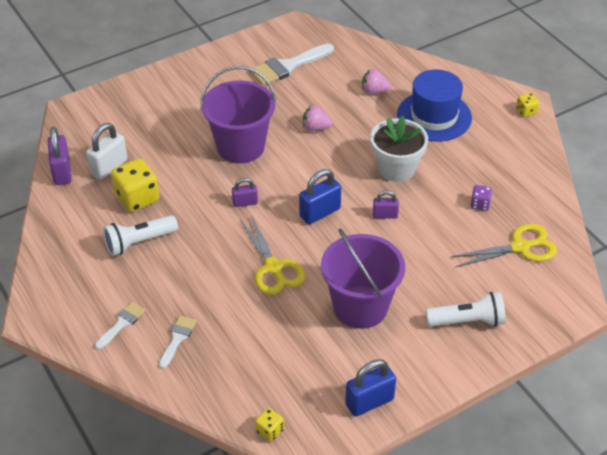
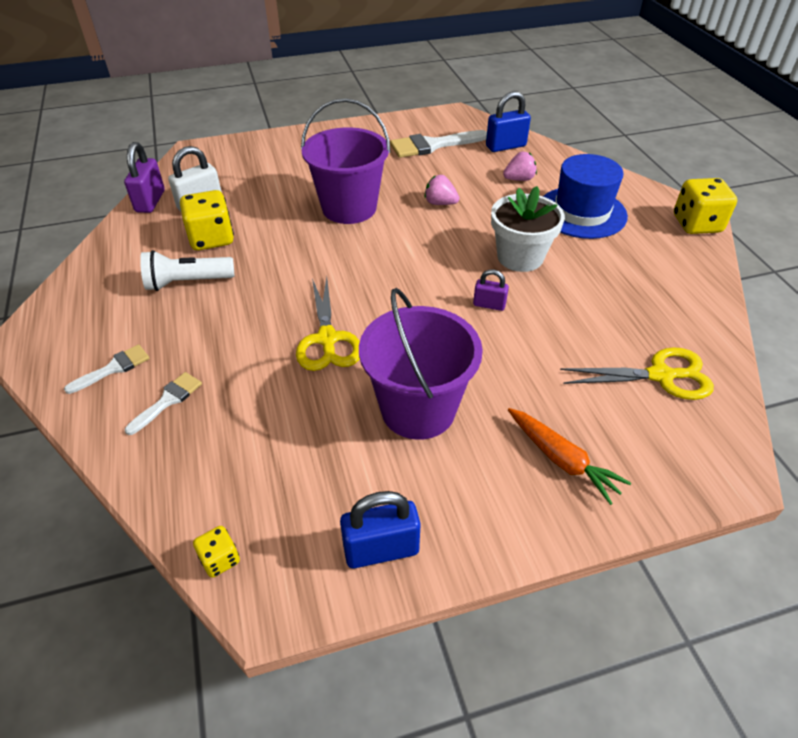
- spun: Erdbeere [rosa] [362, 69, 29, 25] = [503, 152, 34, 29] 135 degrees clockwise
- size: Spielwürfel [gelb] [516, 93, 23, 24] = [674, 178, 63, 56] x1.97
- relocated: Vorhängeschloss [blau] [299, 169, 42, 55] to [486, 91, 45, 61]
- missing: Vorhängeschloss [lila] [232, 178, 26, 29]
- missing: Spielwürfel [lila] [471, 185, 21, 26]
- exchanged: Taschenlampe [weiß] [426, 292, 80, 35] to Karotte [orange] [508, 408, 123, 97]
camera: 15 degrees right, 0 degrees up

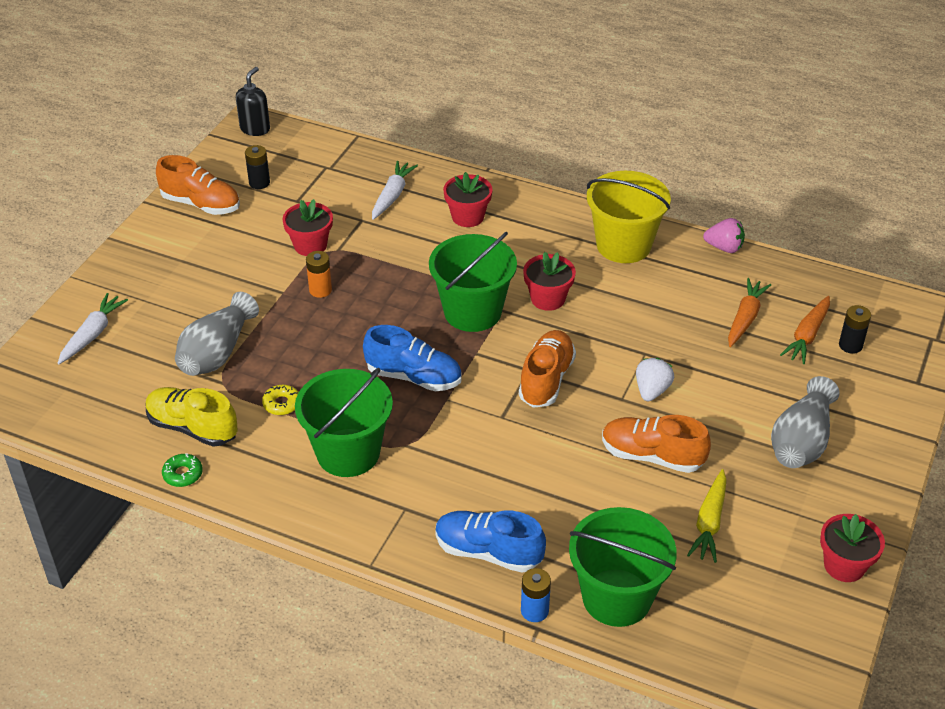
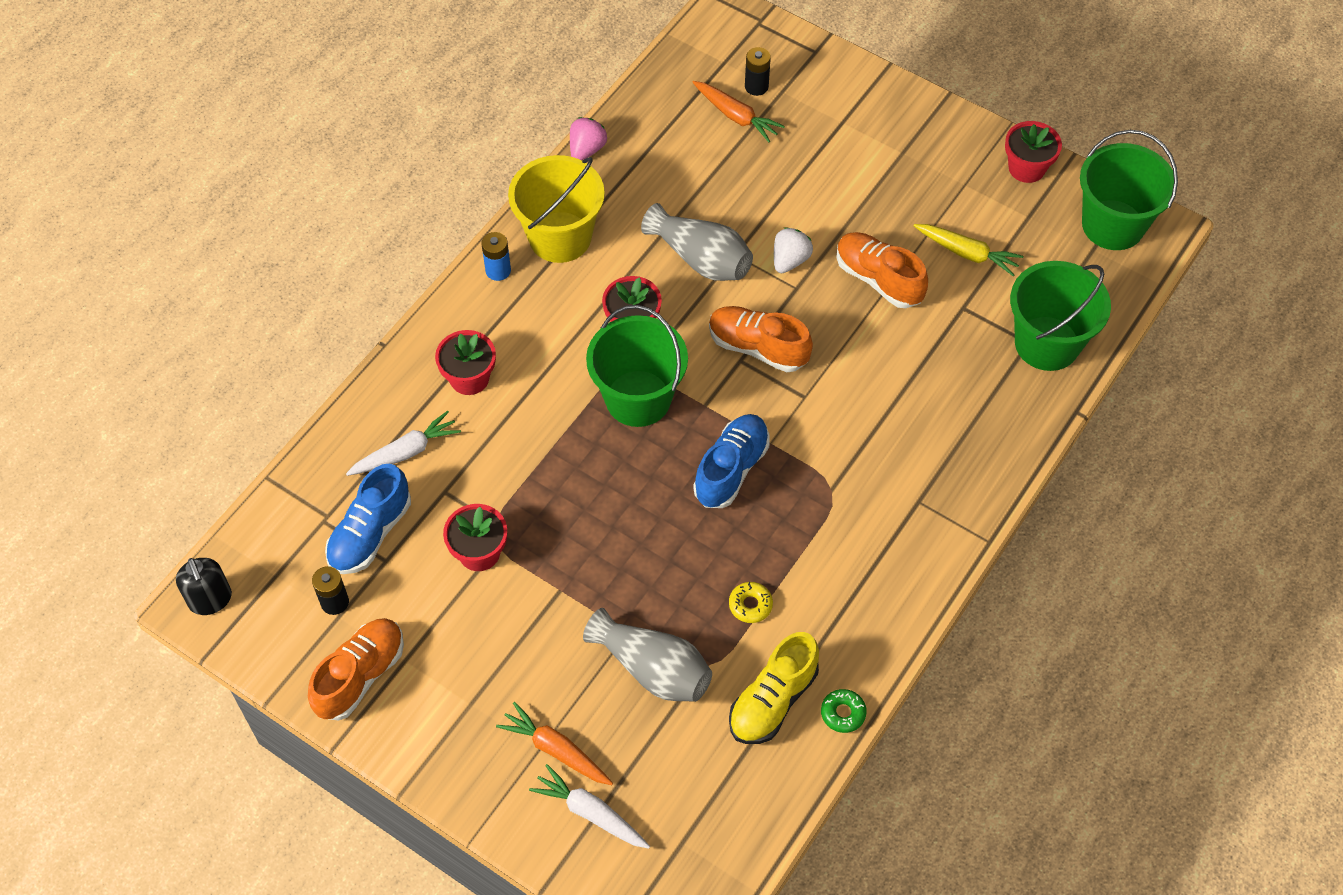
- spun: Seifenspender [schwarz] [236, 67, 34, 69] = [176, 558, 56, 57] 150 degrees counterclockwise
- spun: Karotte [weiß] [372, 161, 46, 59] = [346, 411, 115, 65] 120 degrees clockwise
- missing: Batterie [orange] [306, 251, 26, 47]
- relocated: Karotte [orange] [728, 278, 43, 69] to [496, 702, 117, 83]
- spun: Erdbeere [weiß] [636, 358, 38, 43] = [774, 227, 39, 46] 90 degrees clockwise
- relocated: Eimer [grün] [295, 368, 98, 109] to [1080, 130, 98, 120]
- relocated: Vase [grau] [771, 376, 69, 92] to [641, 203, 112, 78]
- spun: Schuh [orange] [602, 415, 109, 58] = [836, 232, 92, 76] 105 degrees clockwise
- relocated: Schuh [blau] [435, 510, 111, 63] to [325, 464, 86, 110]
- relocated: Batterie [blau] [521, 568, 30, 54] to [481, 232, 30, 49]
camera: 80 degrees left, 15 degrees up

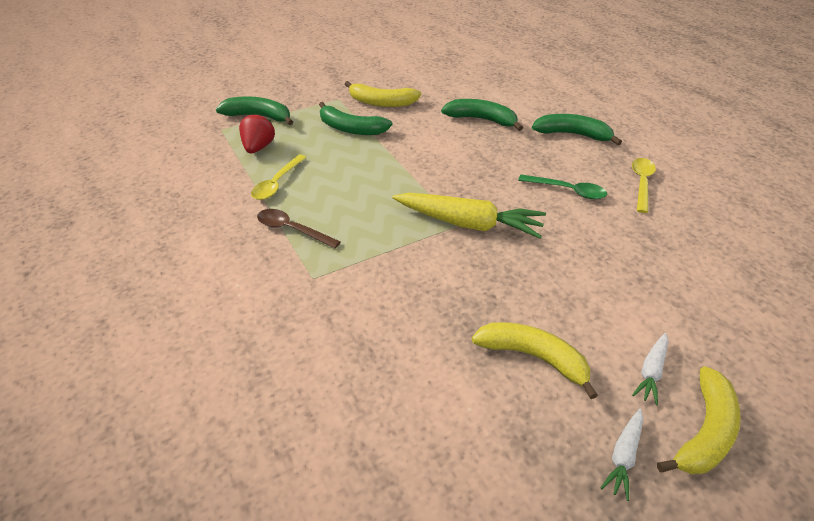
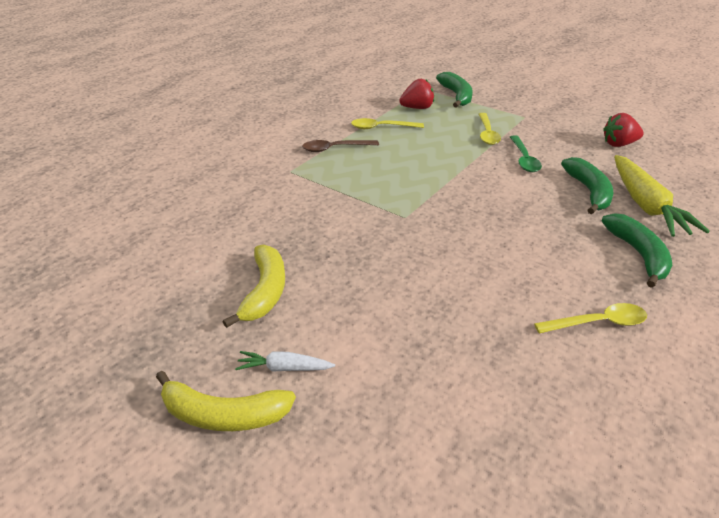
- missing: Banane [gelb] [345, 81, 76, 26]
- exchanged: Banane [grün] [319, 102, 73, 33] to Löffel [gelb] [479, 113, 22, 32]
- relocated: Löffel [grün] [518, 174, 89, 25] to [510, 135, 32, 37]
- relocated: Karotte [gelb] [393, 193, 153, 46] to [614, 155, 96, 82]
- spun: Löffel [braun] [257, 209, 84, 40] = [302, 140, 77, 12] 105 degrees counterclockwise
- missing: Karotte [weiß] [600, 409, 43, 92]
- appeared: Erdbeere [rot] [603, 113, 41, 34]
camera: 65 degrees right, 5 degrees down

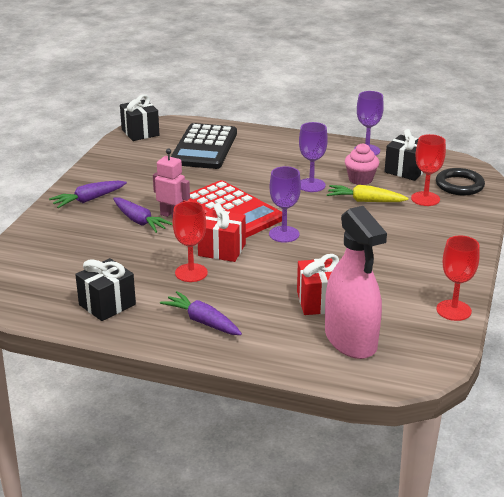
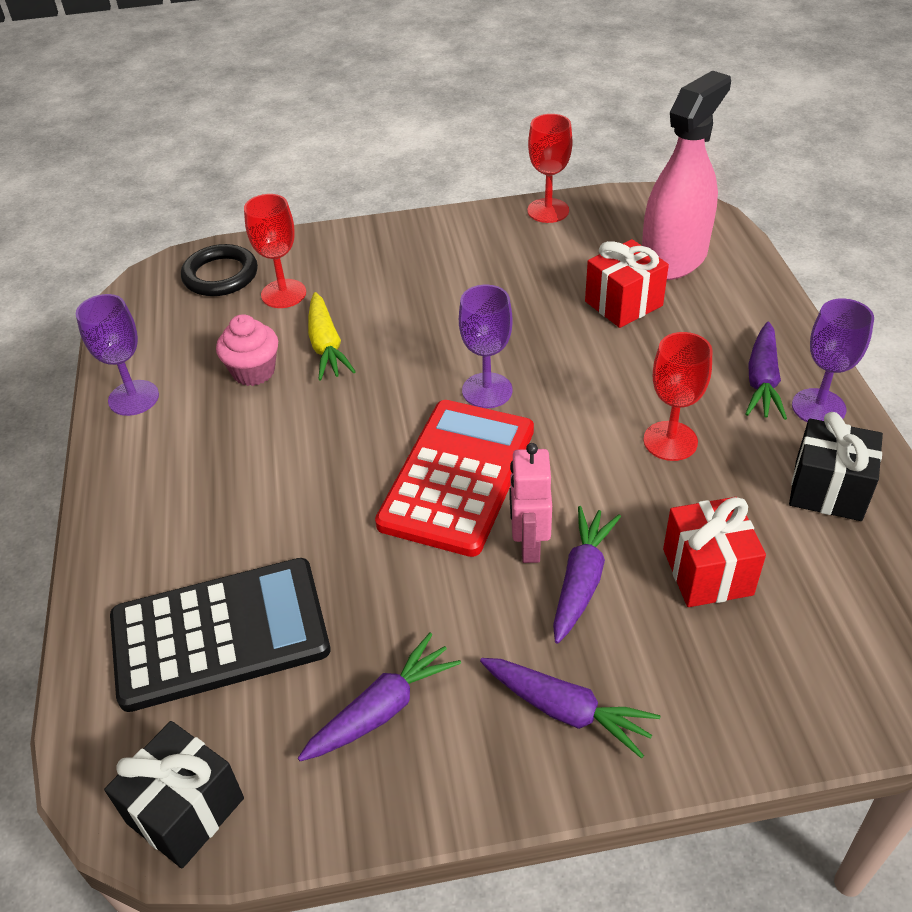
- relocated: Kelch [lila] [299, 122, 29, 70] to [792, 298, 82, 124]
- missing: Geschenk [schwarz] [384, 129, 40, 52]
- relocated: Geschenk [rot] [198, 203, 48, 59] to [663, 497, 103, 110]
- appeared: Karotte [lila] [298, 633, 163, 128]
camera: 115 degrees left, 15 degrees up

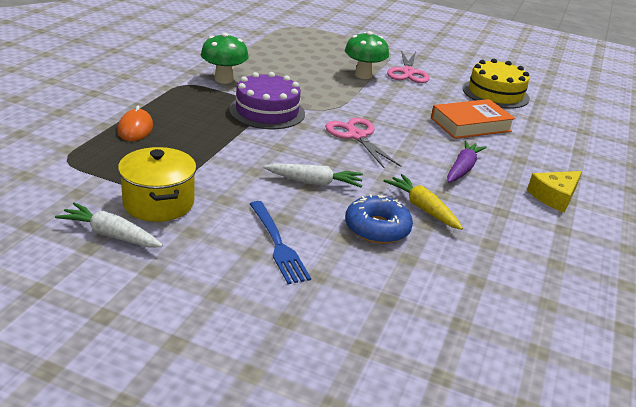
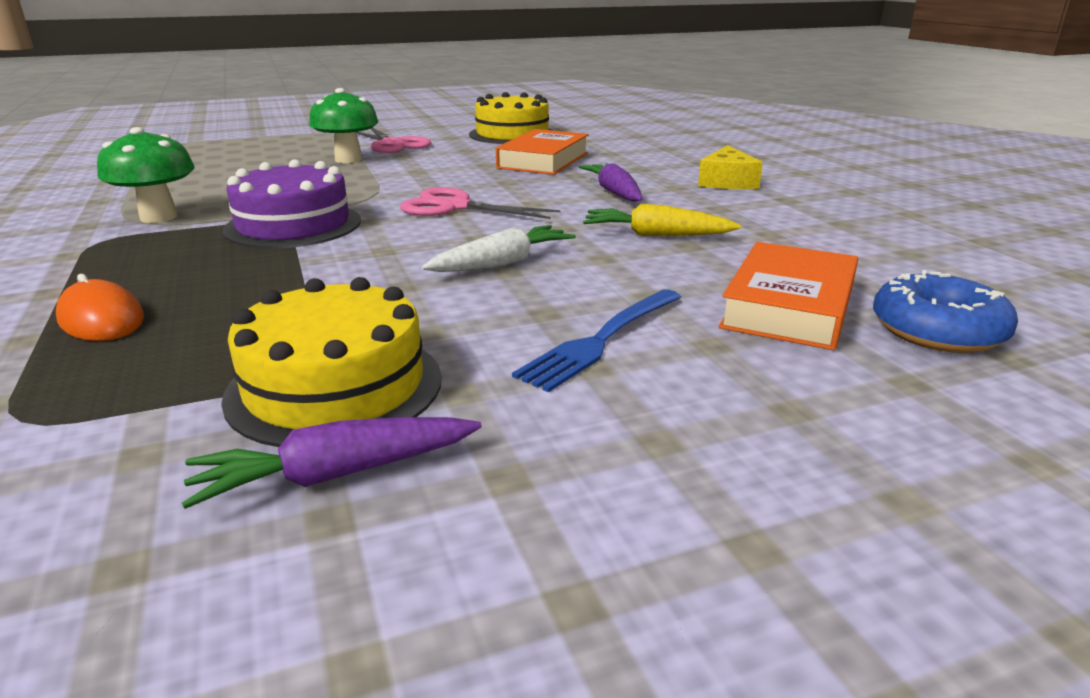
- exchanged: Kochtopf [gelb] [118, 147, 79, 75] to Kuchen [gelb] [221, 277, 221, 170]
- relocated: Donut [blau] [345, 194, 68, 50] to [873, 270, 145, 83]
- spun: Gabel [blau] [250, 201, 61, 83] = [512, 289, 169, 103] 105 degrees clockwise
- colour: Karotte [weiß] [55, 202, 108, 46] to Karotte [lila] [182, 417, 300, 92]
- appeared: Buch [orange] [718, 242, 140, 108]
camera: 40 degrees left, 5 degrees down

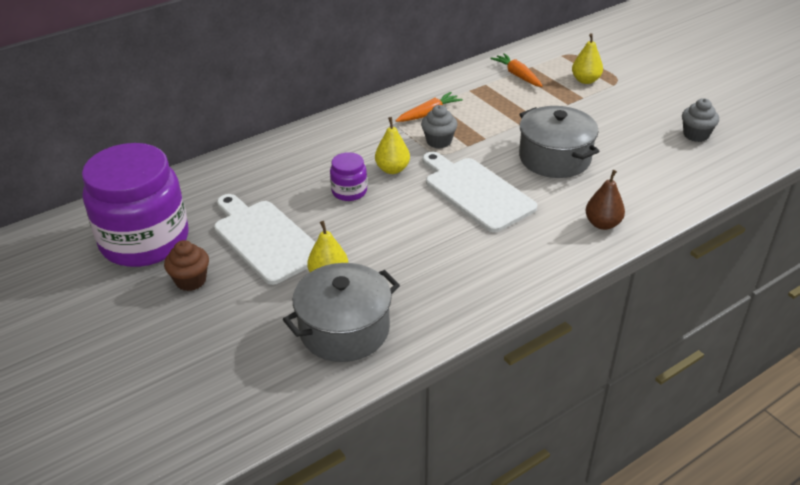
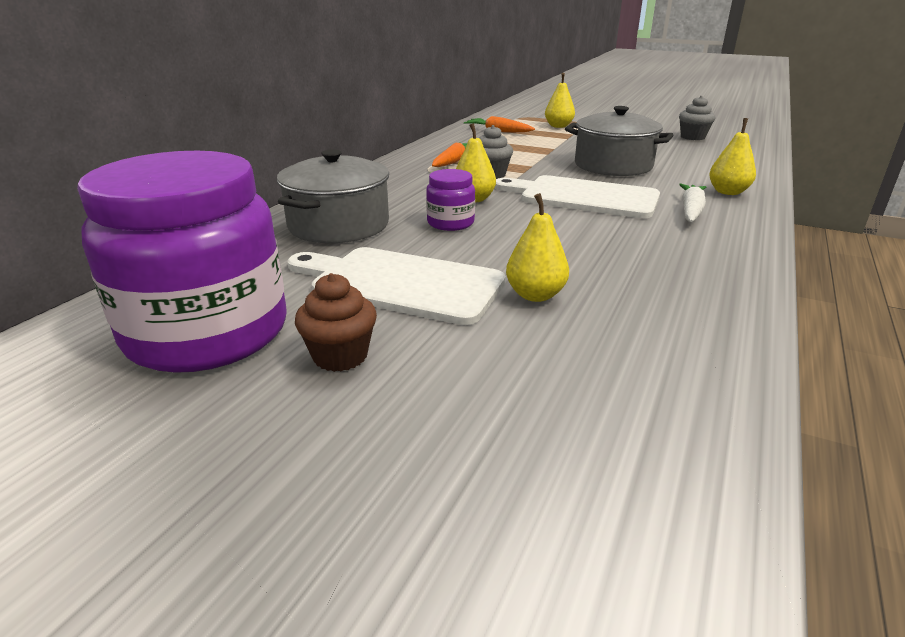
- colour: Birne [braun] [585, 170, 40, 60] to Birne [gelb] [709, 118, 47, 77]
- relocated: Kochtopf [grau] [283, 263, 117, 99] to [277, 149, 112, 94]
- appeared: Karotte [weiß] [679, 184, 27, 38]
camera: 30 degrees left, 10 degrees down

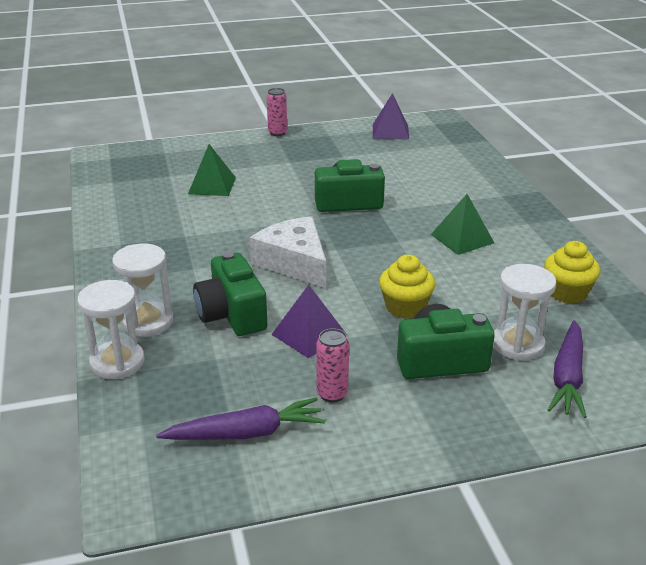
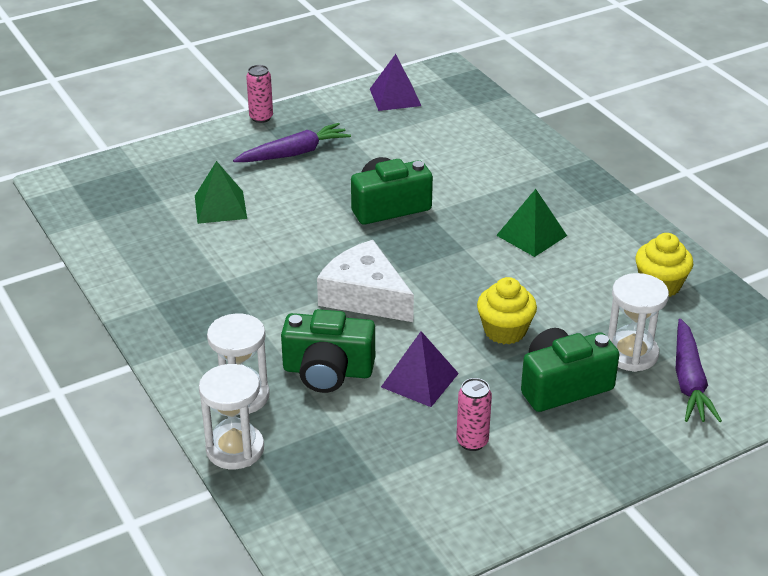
- spun: Kamera [grün] [193, 251, 74, 85] = [281, 309, 94, 84] 45 degrees counterclockwise
- relocated: Karotte [lila] [156, 397, 169, 43] to [233, 123, 118, 39]
camera: 15 degrees left, 5 degrees up

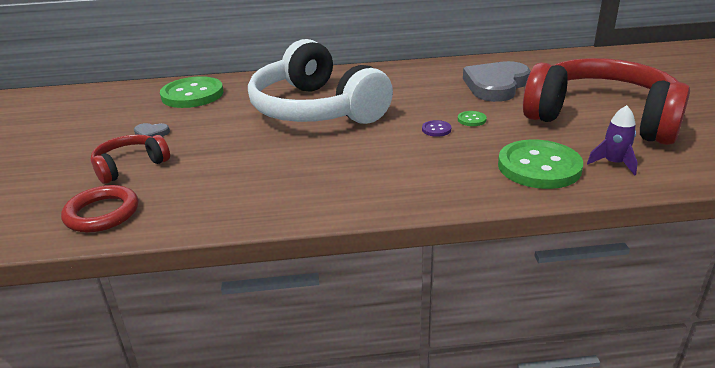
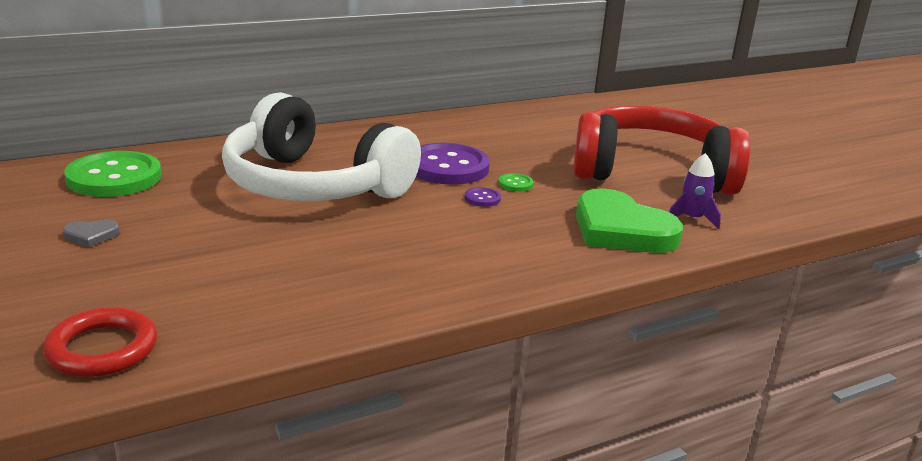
- missing: Herz [grau] [463, 61, 68, 41]
- missing: Kopfhörer [rot] [91, 134, 79, 50]
- exchanged: Knopf [grün] [498, 140, 85, 49] to Herz [grün] [576, 189, 107, 64]
- appeared: Knopf [lila] [416, 143, 74, 42]
camera: 25 degrees left, 5 degrees down

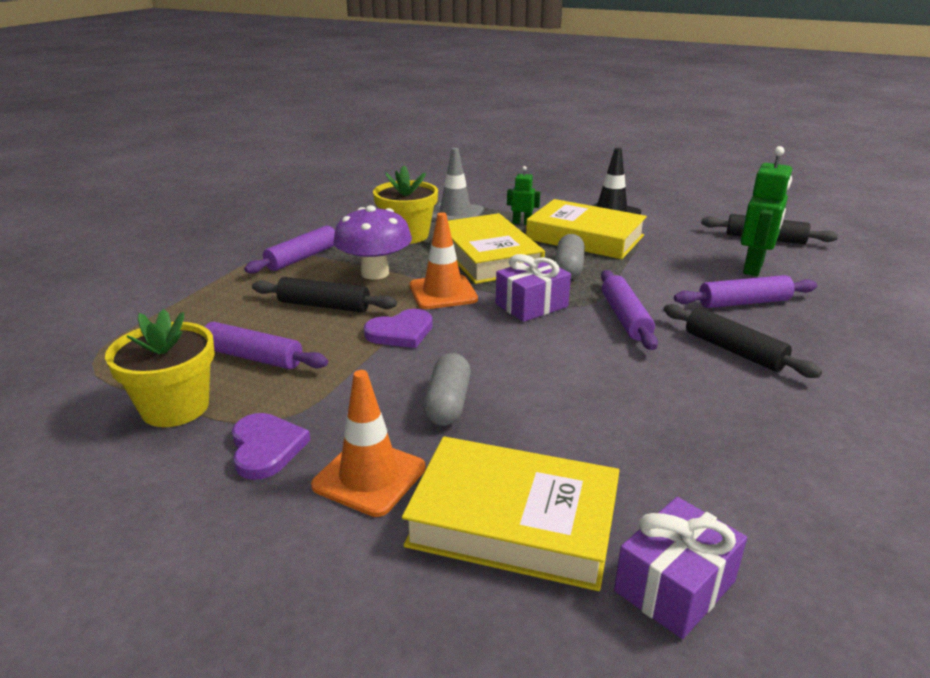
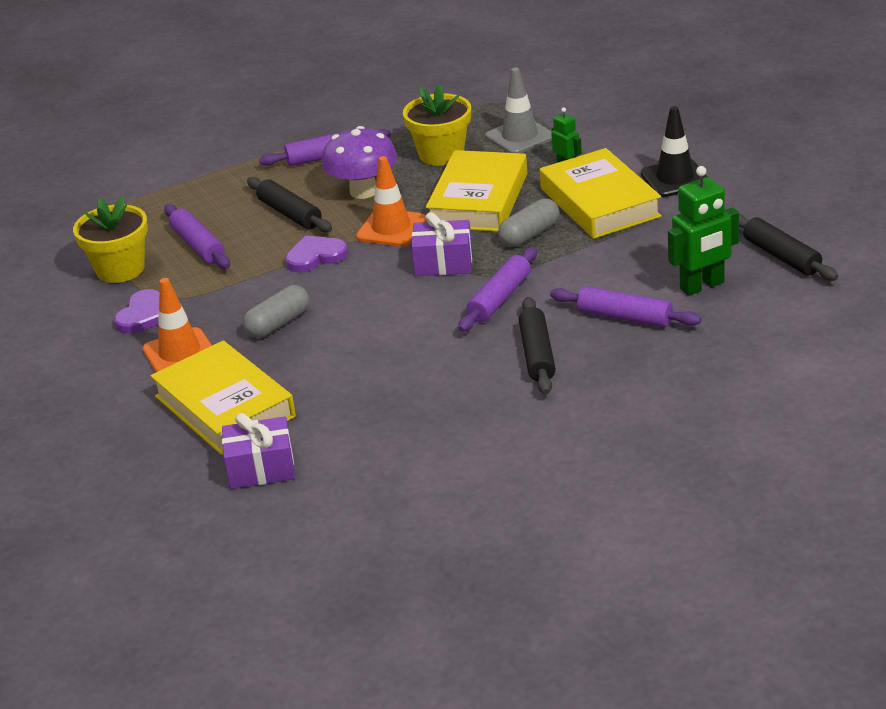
- spun: Herz [lila] [364, 309, 69, 39] = [285, 235, 63, 37] 150 degrees clockwise
camera: 40 degrees right, 5 degrees up

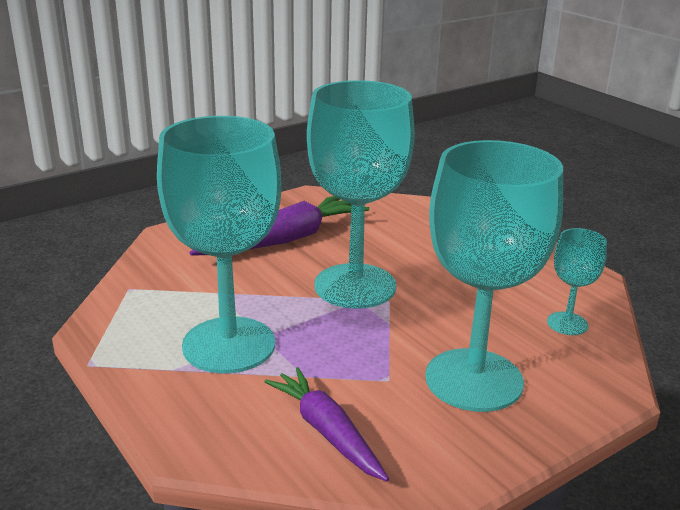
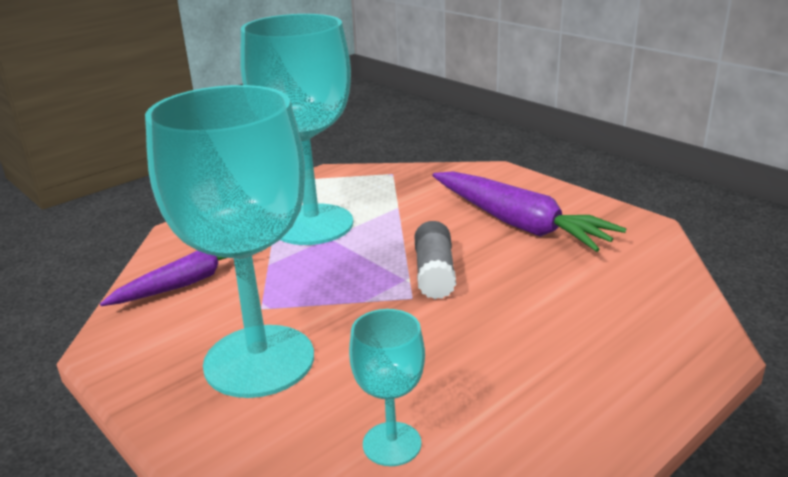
- exchanged: Kelch [türkis] [307, 80, 108, 229] to Klebestift [grau] [415, 221, 41, 78]
camera: 85 degrees right, 0 degrees up

